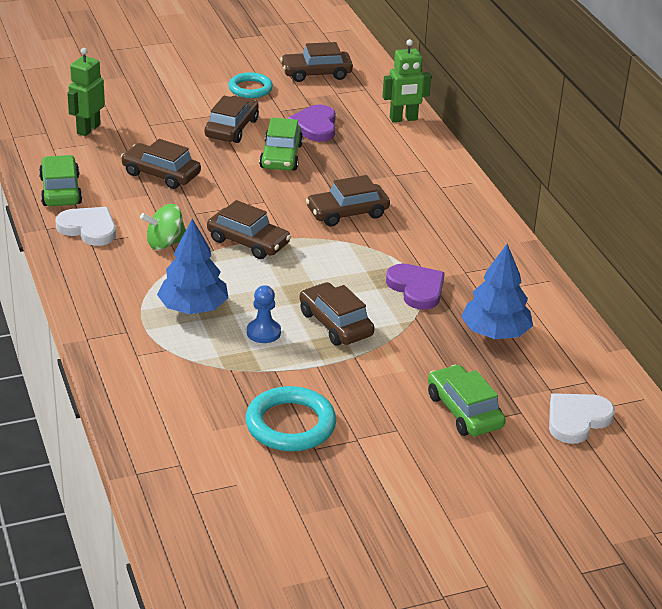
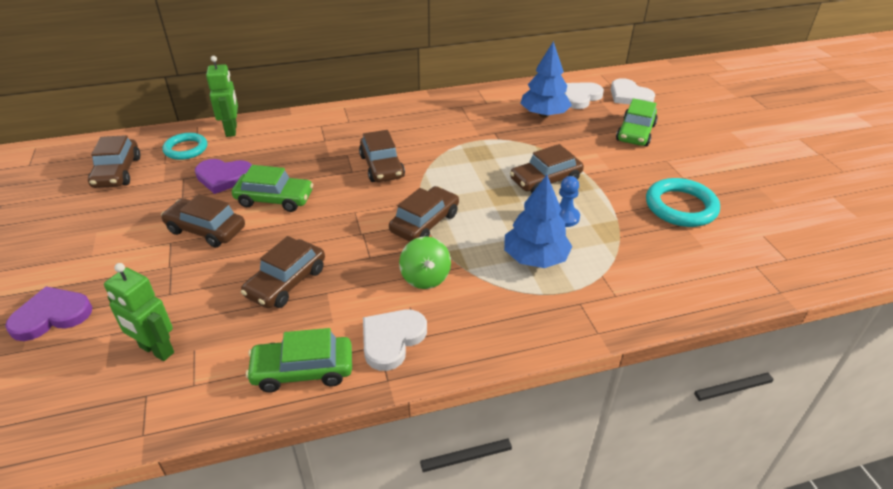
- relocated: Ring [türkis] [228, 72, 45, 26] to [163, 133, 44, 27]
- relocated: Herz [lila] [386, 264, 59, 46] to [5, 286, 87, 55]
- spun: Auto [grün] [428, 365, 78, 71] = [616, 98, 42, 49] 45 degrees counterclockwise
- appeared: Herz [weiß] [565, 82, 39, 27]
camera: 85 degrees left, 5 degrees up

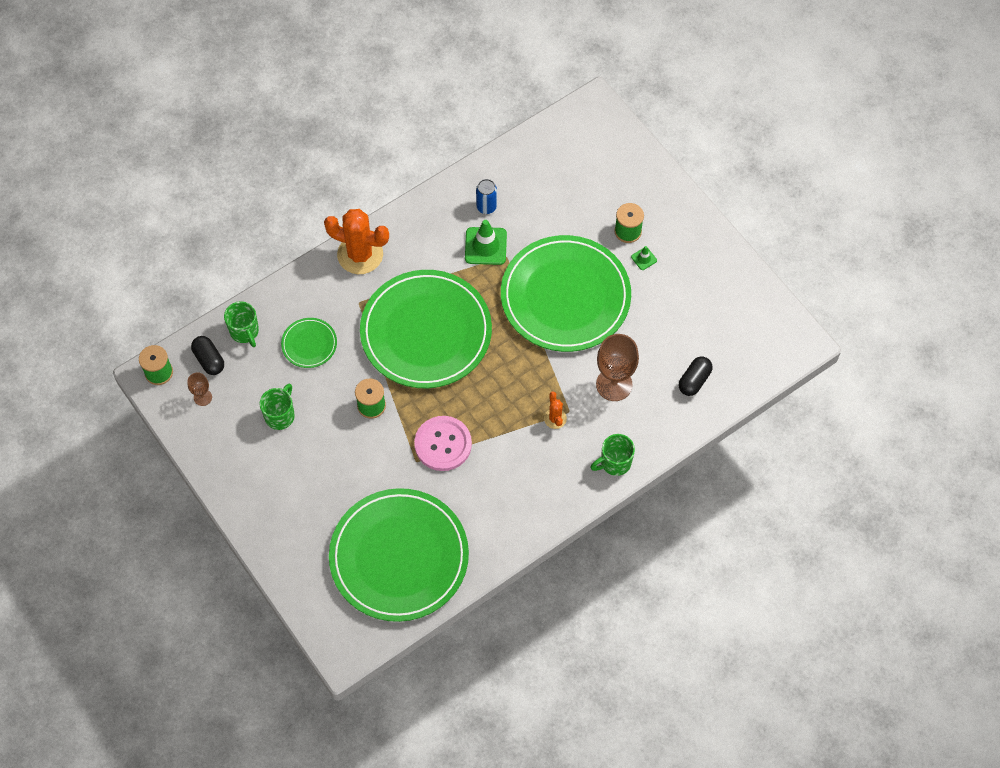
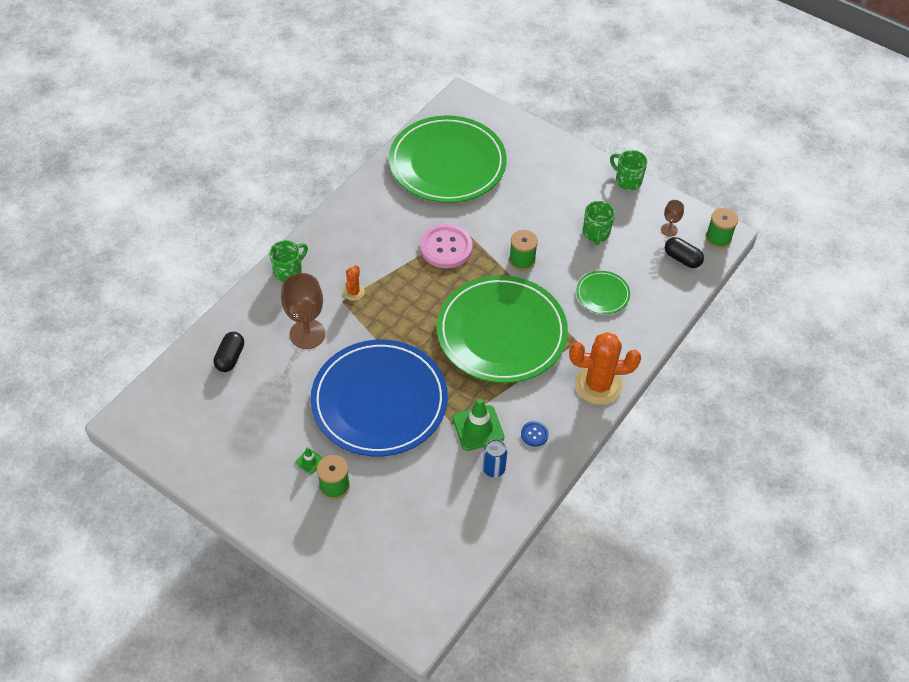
- colour: Teller [grün] [501, 235, 130, 117] to Teller [blau] [311, 340, 137, 117]
- relocated: Tasse [grün] [224, 301, 35, 46] to [610, 150, 37, 40]
- spun: Kaktus [orange] [544, 391, 23, 38] = [343, 265, 22, 36] 45 degrees clockwise
- appeared: Knopf [blau] [521, 421, 28, 26]
camera: 160 degrees right, 10 degrees down

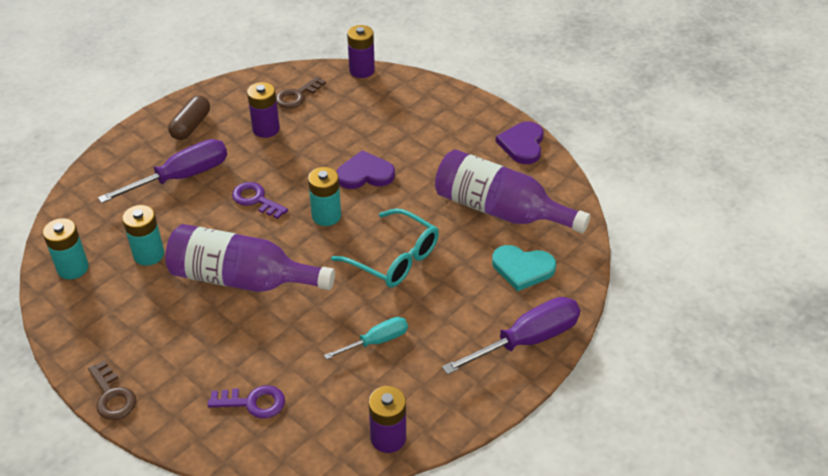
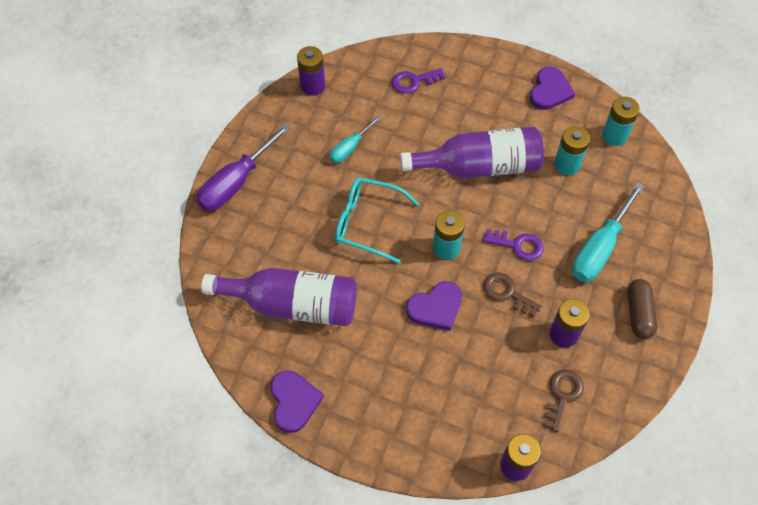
- colour: Schraubenzieher [lila] [98, 139, 129, 64] to Schraubenzieher [türkis] [572, 182, 73, 100]
- missing: Herz [türkis] [492, 245, 64, 46]
- relocated: Schlüssel [braun] [88, 361, 48, 59] to [483, 272, 59, 46]
- appeared: Herz [lila] [530, 66, 45, 44]
camera: 160 degrees right, 15 degrees up

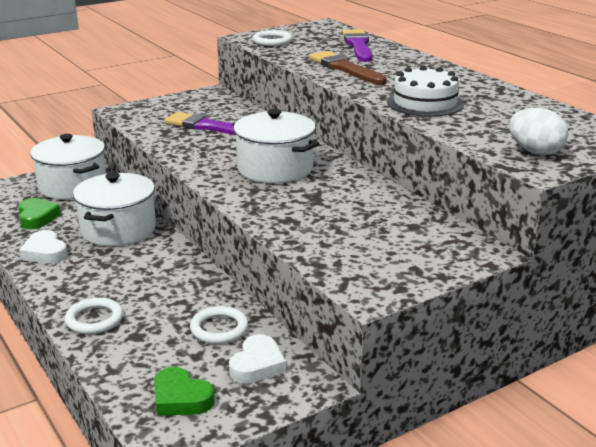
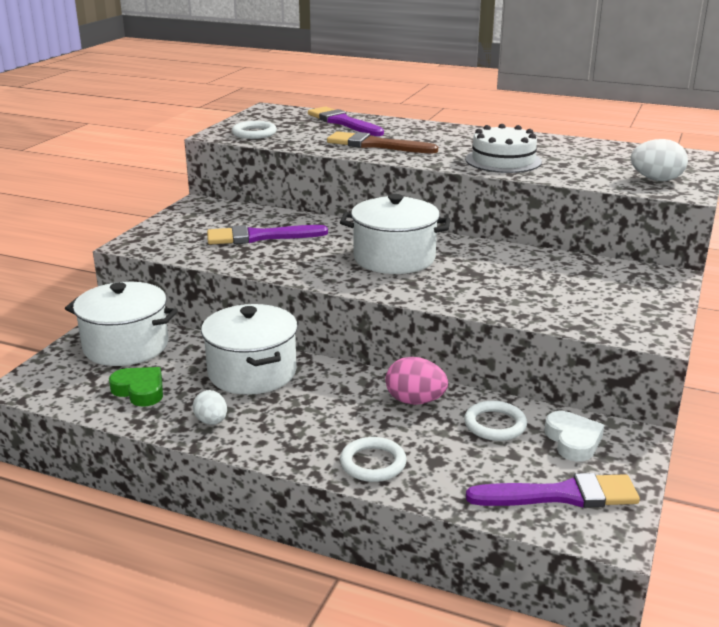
- exchanged: Herz [weiß] [19, 230, 49, 34] to Ei [weiß] [193, 390, 34, 35]
- exchanged: Herz [grün] [154, 367, 61, 49] to Pinsel [lila] [466, 473, 174, 35]
- appeared: Ei [rosa] [385, 357, 63, 48]
camera: 35 degrees left, 0 degrees up

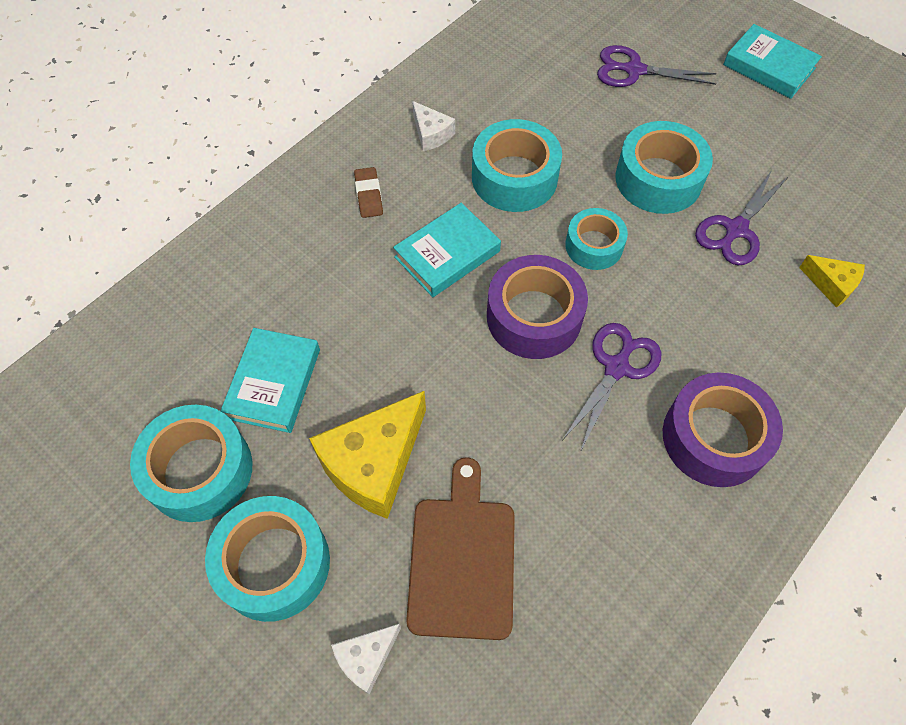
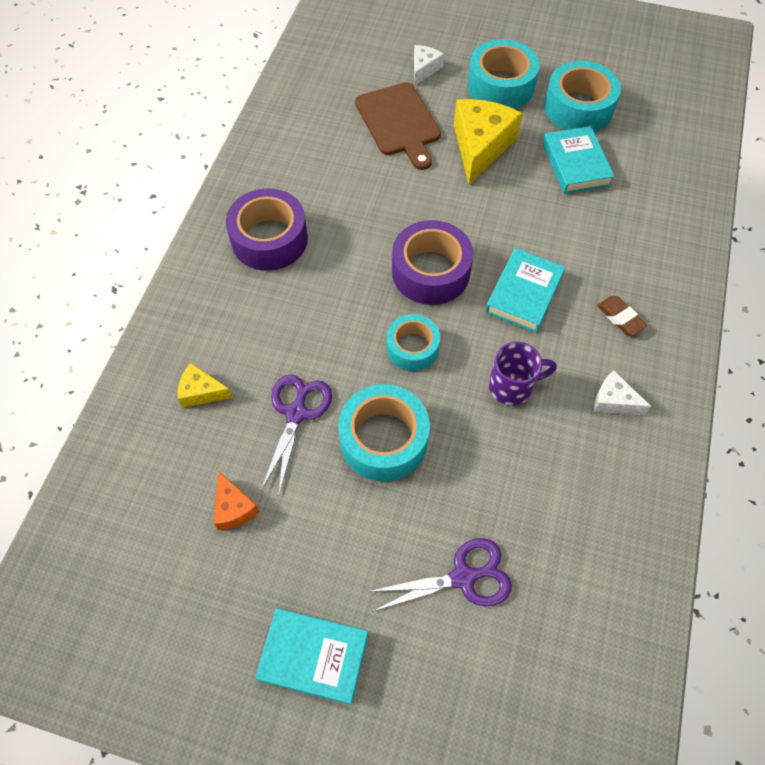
- exchanged: Klebeband [türkis] [472, 119, 90, 93] to Tasse [lila] [489, 342, 68, 64]
- missing: Schere [lila] [563, 323, 98, 127]
- appeared: Käse [orange] [214, 471, 46, 59]
camera: 155 degrees right, 0 degrees up

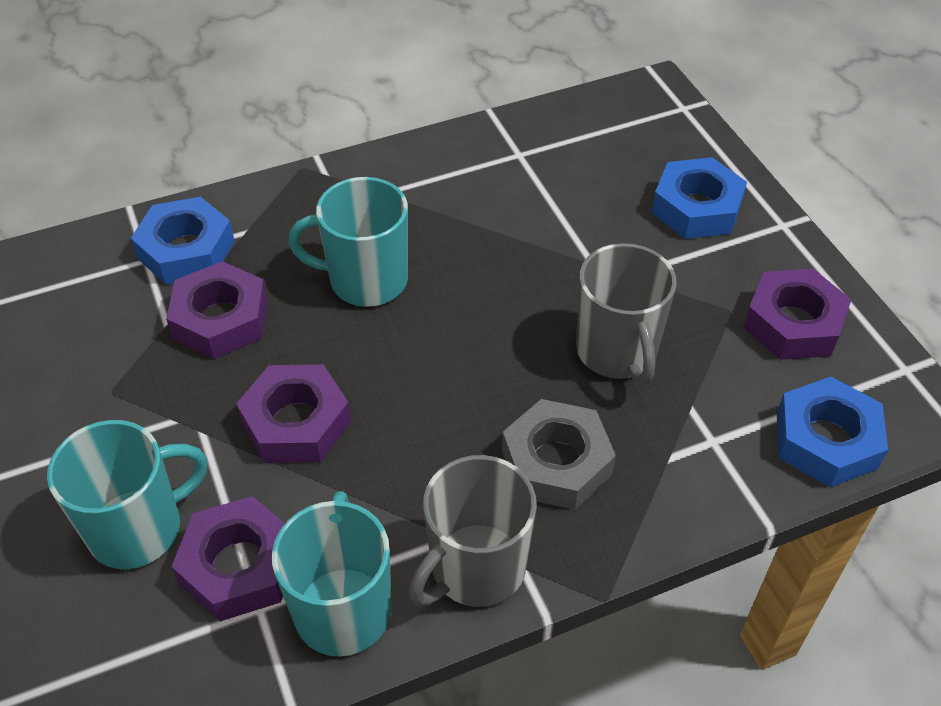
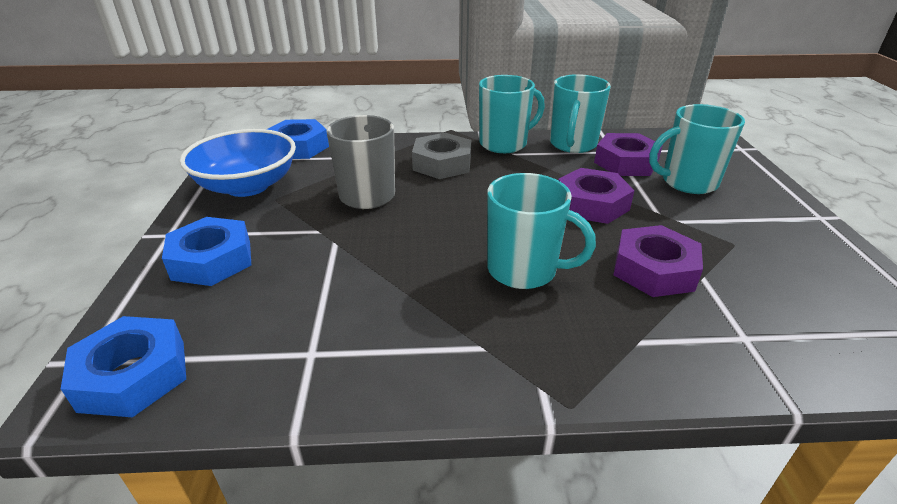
- relocated: Sechskantmutter [blau] [131, 197, 104, 87] to [61, 316, 125, 101]
- exchanged: Sechskantmutter [lila] [744, 269, 107, 91] to Schüssel [blau] [180, 129, 116, 68]
- colour: Tasse [grau] [409, 455, 128, 152] to Tasse [türkis] [479, 75, 66, 78]
camera: 160 degrees left, 15 degrees down

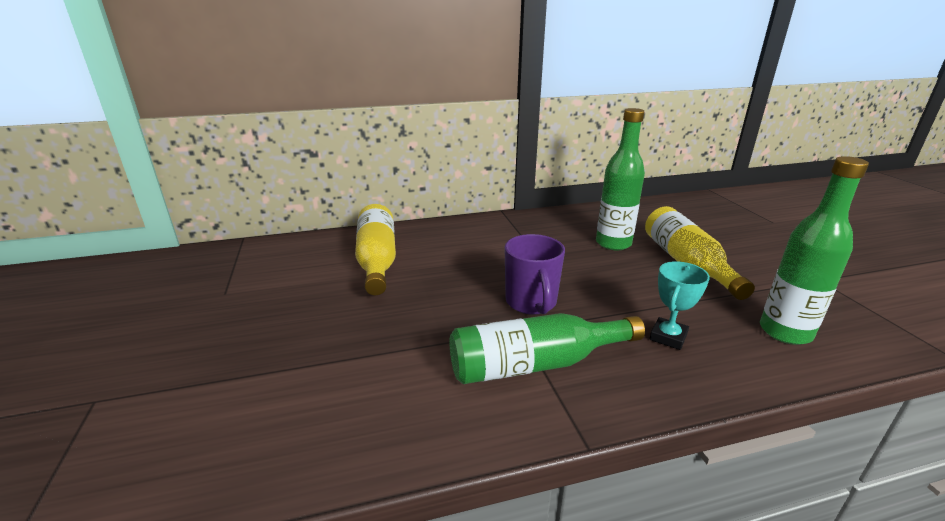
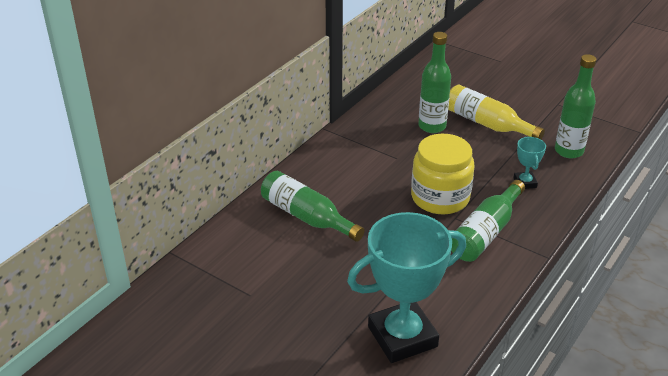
- colour: Flasche [gelb] [355, 204, 41, 91] to Flasche [grün] [261, 171, 104, 71]
- exchanged: Tasse [lila] [504, 234, 61, 81] to Einmachglas [gelb] [411, 134, 64, 80]
- appeared: Pokal [türkis] [347, 212, 119, 151]
camera: 40 degrees left, 10 degrees up

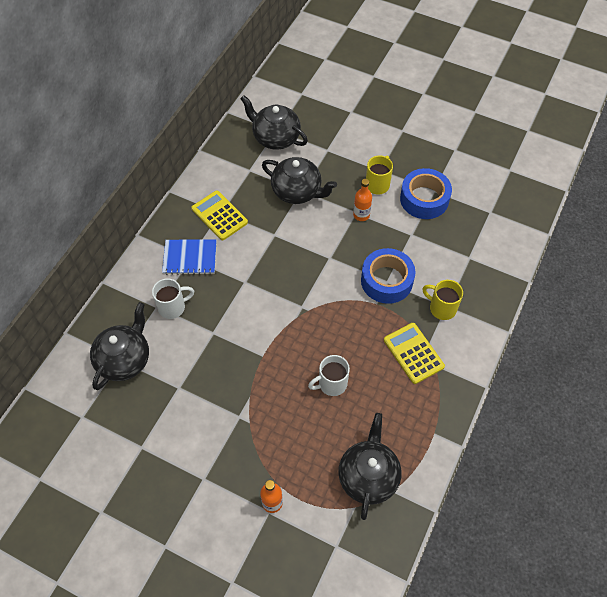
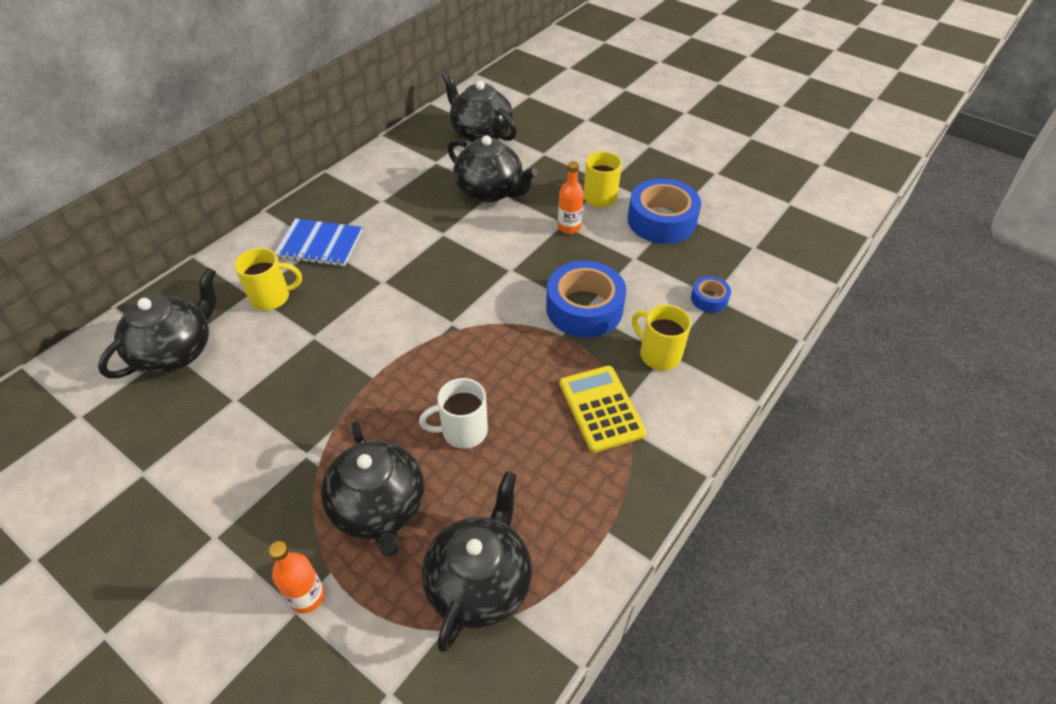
- missing: Taschenrechner [gelb] [192, 191, 56, 49]
- colour: Tasse [weiß] [152, 278, 42, 41] to Tasse [gelb] [234, 248, 68, 63]
- appeared: Klebeband [blau] [691, 276, 40, 37]
- appeared: Teekanne [schwarz] [321, 421, 104, 136]
camera: 10 degrees right, 10 degrees down

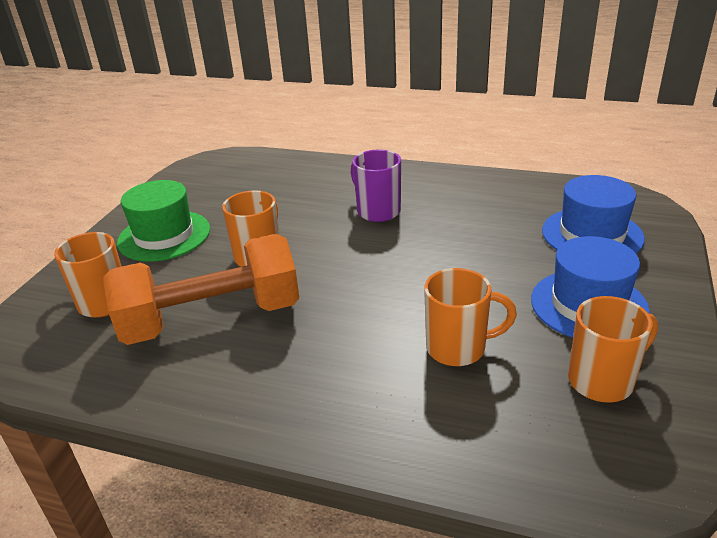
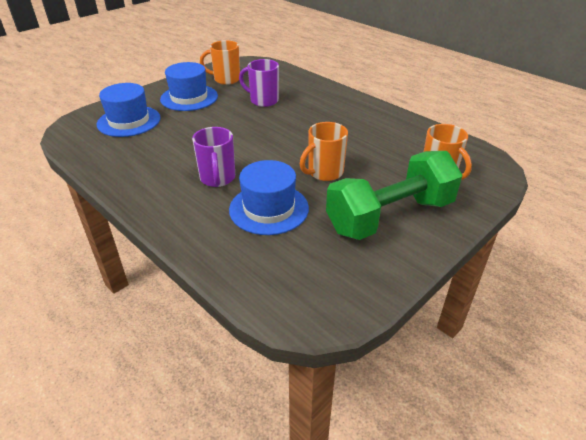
- exchanged: Hut [grün] [117, 180, 93, 82] to Hantel [grün] [326, 151, 136, 89]
- missing: Hantel [orange] [103, 234, 196, 111]
- colour: Tasse [orange] [424, 268, 93, 98] to Tasse [lila] [239, 59, 40, 48]
- appeared: Hut [blau] [229, 160, 80, 75]
camera: 155 degrees left, 5 degrees up

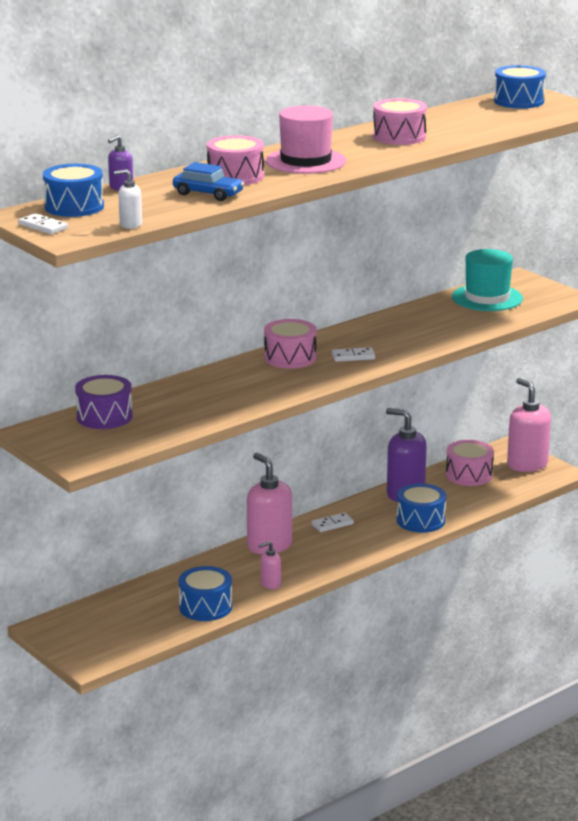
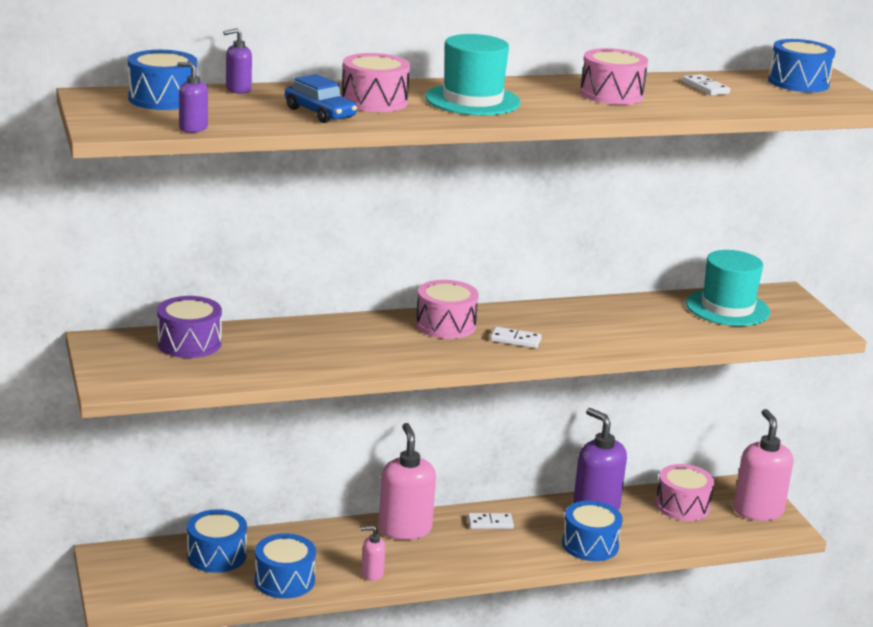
- colour: Hut [rosa] [266, 105, 80, 69] to Hut [türkis] [425, 34, 96, 81]
- colour: Seifenspender [weiß] [114, 169, 28, 60] to Seifenspender [lila] [177, 62, 31, 71]
- relocated: Dominostein [weiß] [18, 213, 50, 21] to [682, 74, 48, 22]
- appeared: Trommel [blau] [187, 509, 60, 64]
camera: 20 degrees right, 0 degrees up

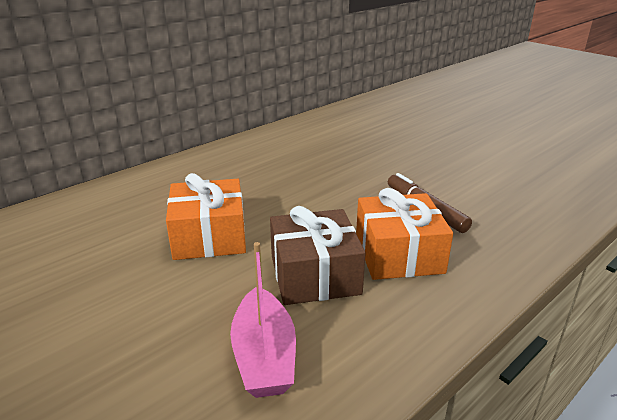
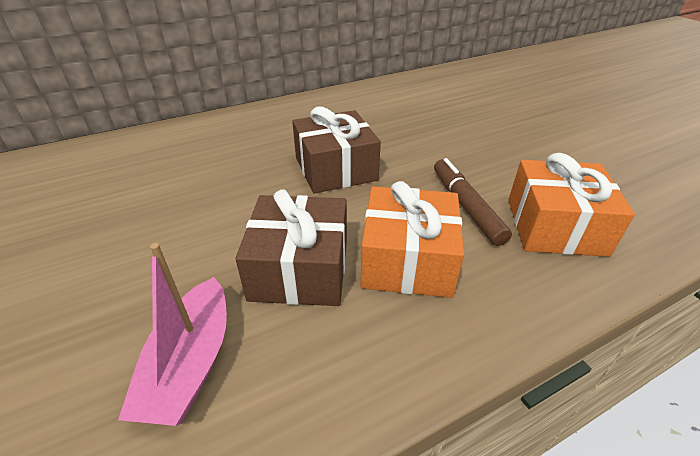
- relocated: Geschenk [orange] [166, 173, 80, 87] to [508, 153, 127, 104]
- appeared: Geschenk [braun] [292, 107, 89, 87]
camera: 15 degrees right, 10 degrees up

